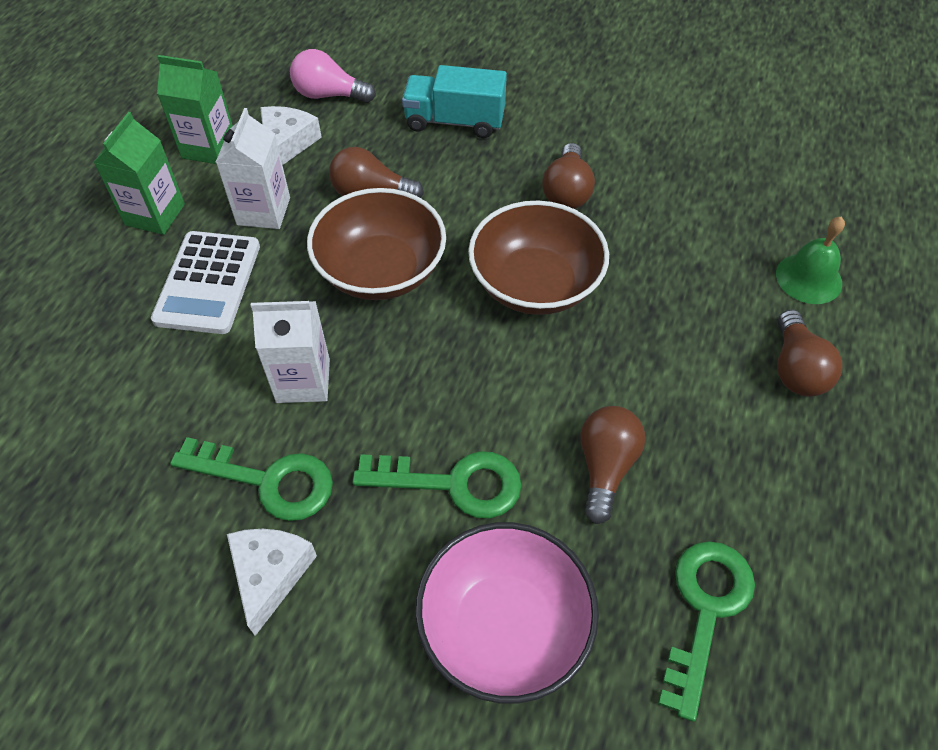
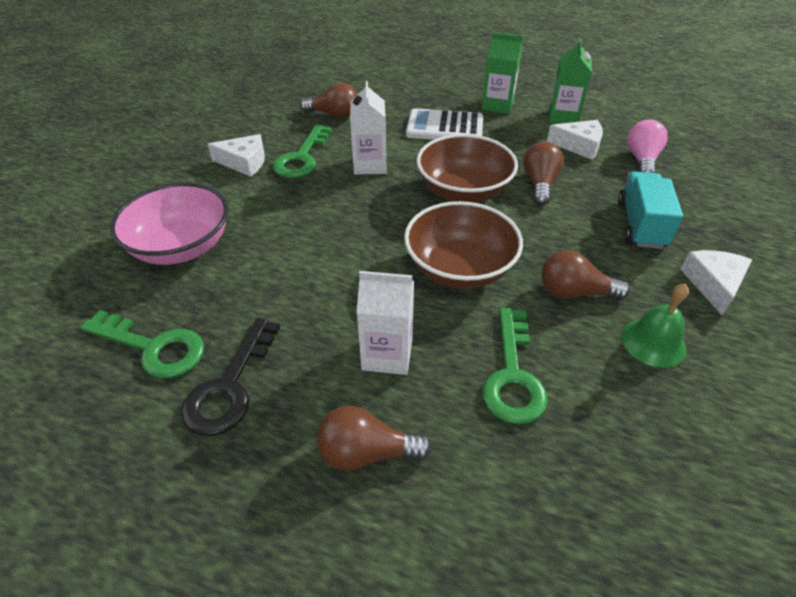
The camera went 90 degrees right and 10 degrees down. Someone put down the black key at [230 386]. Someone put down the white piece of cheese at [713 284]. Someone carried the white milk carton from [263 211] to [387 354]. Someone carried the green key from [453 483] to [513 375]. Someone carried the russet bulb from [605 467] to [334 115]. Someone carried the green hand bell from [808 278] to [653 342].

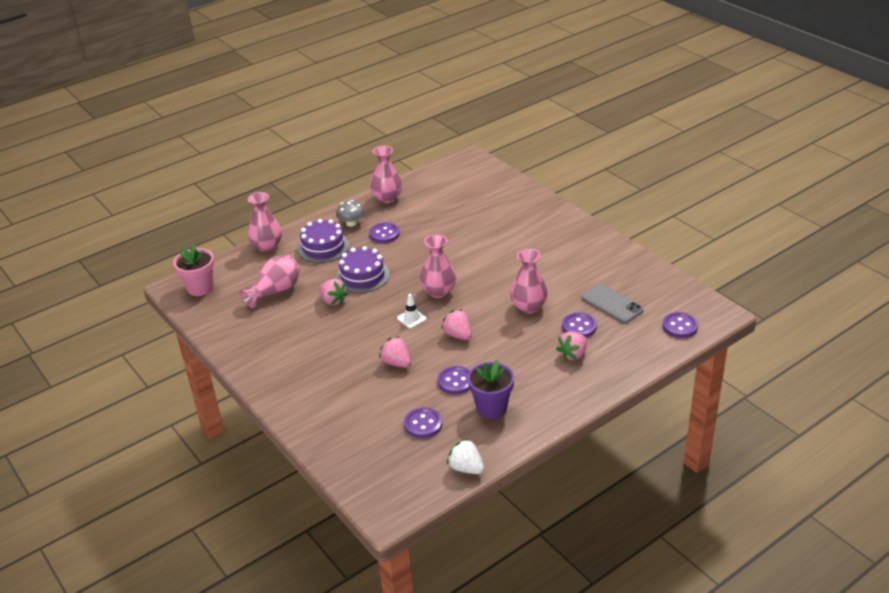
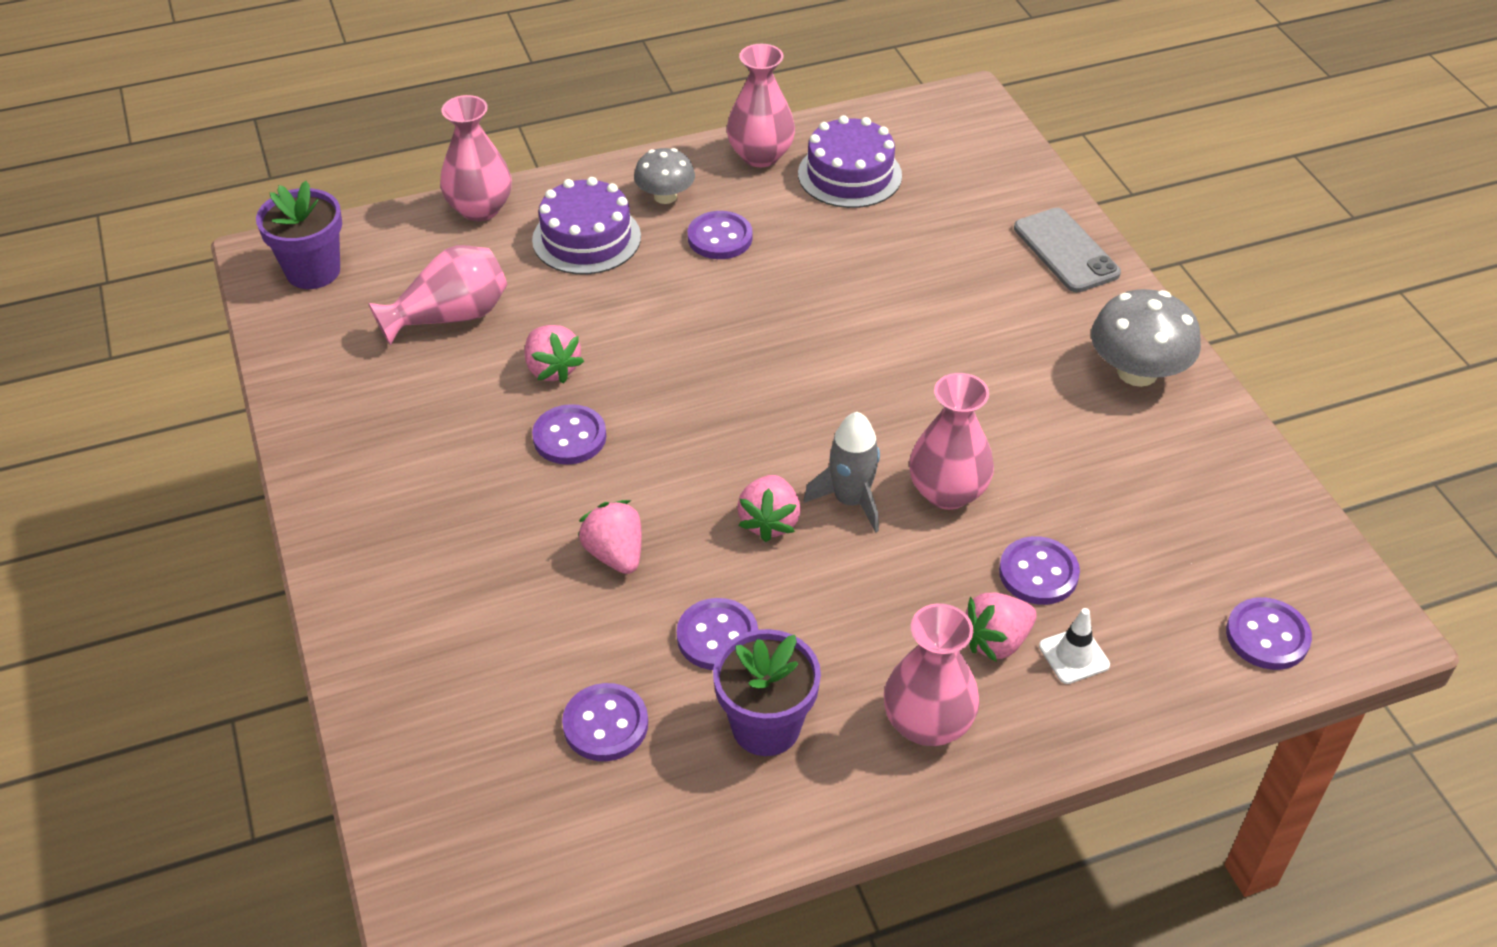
The camera went 15 degrees right and 10 degrees up. Someone took away the white berry at [466 468]. Someone put down the purple button at [569 437]. Someone put down the ash-grey toy rocket at [850 501]. Someone put down the ash-grey fungus at [1137 372]. Someone carried the purple cake from [362 276] to [849 174]. Someone carried the white road cone from [411 318] to [1074 655]. Someone carried the rose-pink tall vase from [438 292] to [927 724]. Someone carried the ash-grey smartphone from [612 304] to [1066 251]. Someone repainted the rose-pink plant pot at [200 288], which became the purple plant pot at [313 271]. Someone rotated the rose-pink berry at [458 335] by 150 degrees counterclockwise.

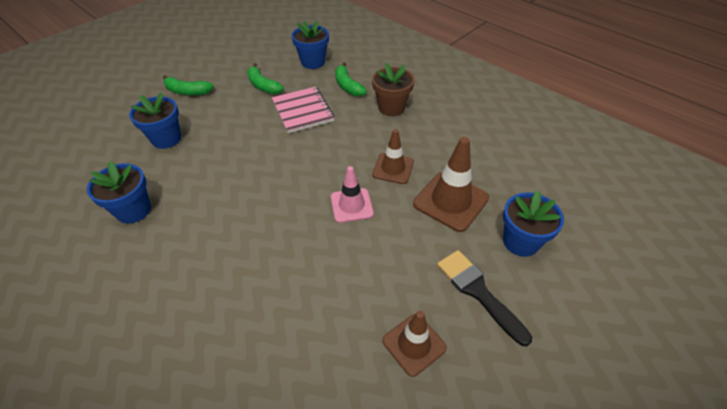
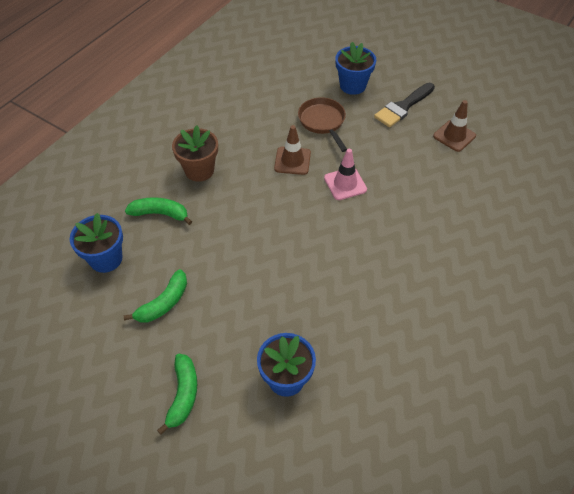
The camera went 100 degrees left and 5 degrees up. Someone took away the blue plant pot at [134 210]. Someone took away the rose-pink notepad at [303 111]. Someone swapped the russet road cone at [451 201] for the russet frying pan at [323 122]. Someone rotated the green banana fruit at [347 86] by 135 degrees counterclockwise.

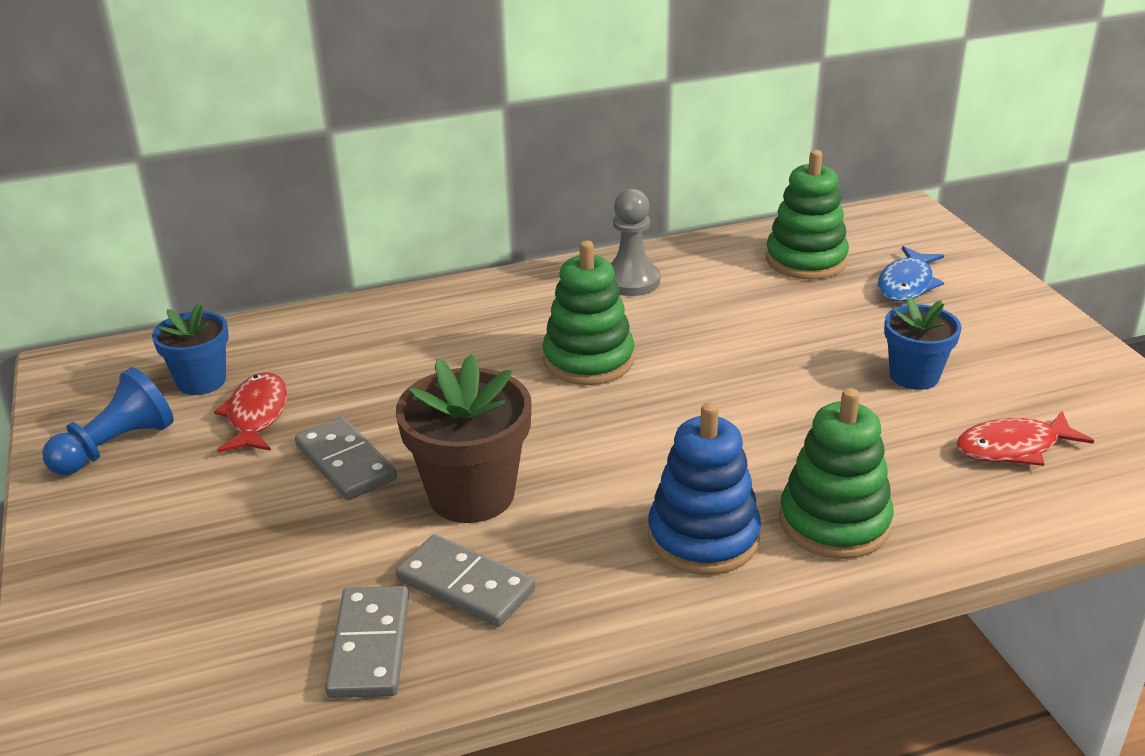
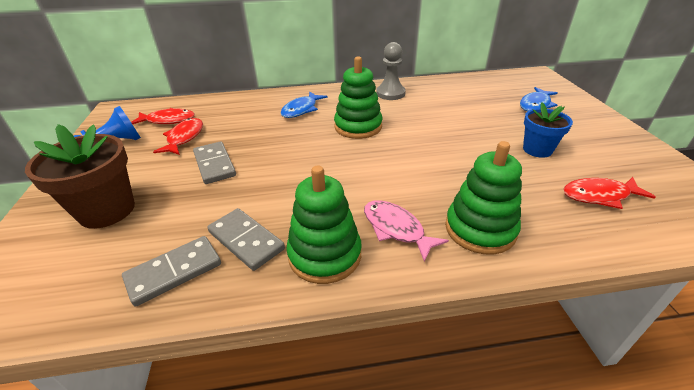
The camera went 10 degrees right and 5 degrees up. Someone put down the blue toy fish at [301 110]. Someone carried the russet plant pot from [471 494] to [107 210]. Someone carried the green ring stacker from [806 260] to [325 255]. Someone swapped the blue plant pot at [201 381] for the crimson toy fish at [168 120]. Someone swapped the blue ring stacker at [703 537] for the rose-pink toy fish at [396 229]. Someone rotated the ash-grey domino piece at [370 646] by 45 degrees clockwise.

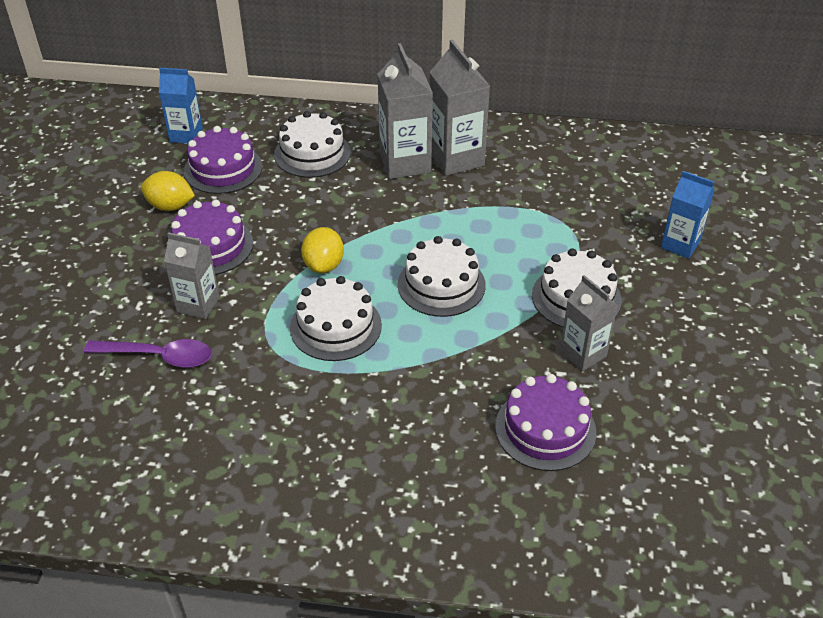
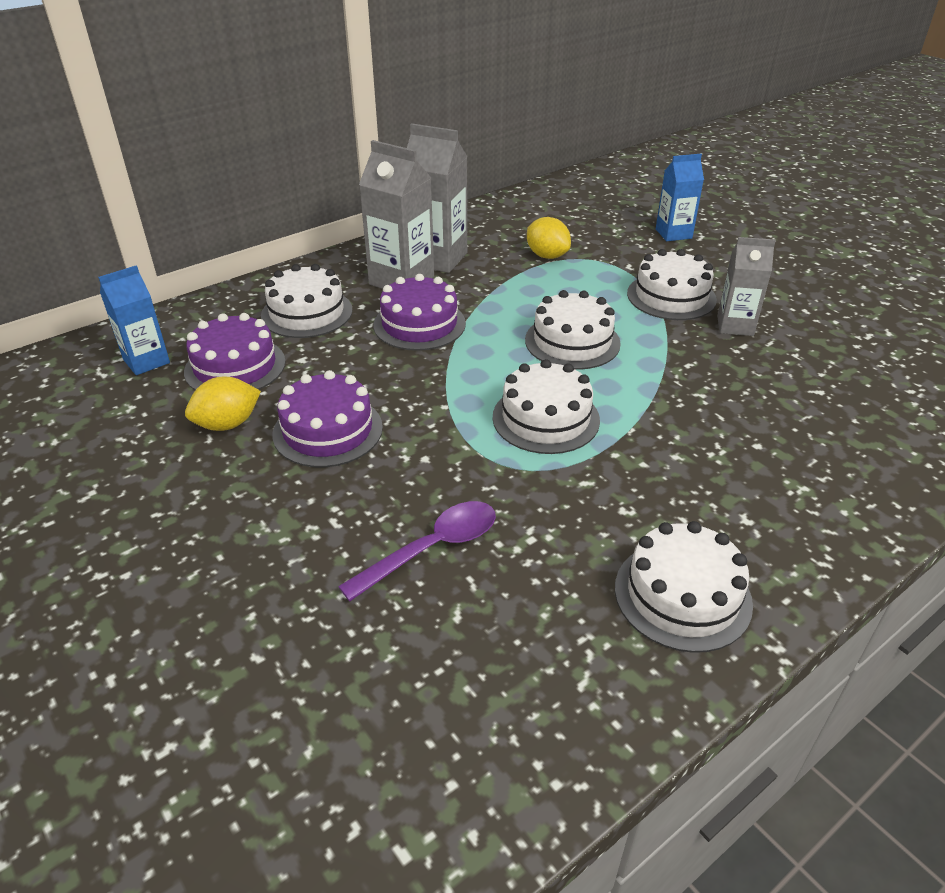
The camera went 45 degrees left and 5 degrees down. Someone took away the ash-grey milk carton at [198 305]. Someone put down the white cake at [682 595]. Someone carried the bright yellow toy lemon from [324 265] to [547 256]. Someone carried the purple cake from [545 429] to [419 324].

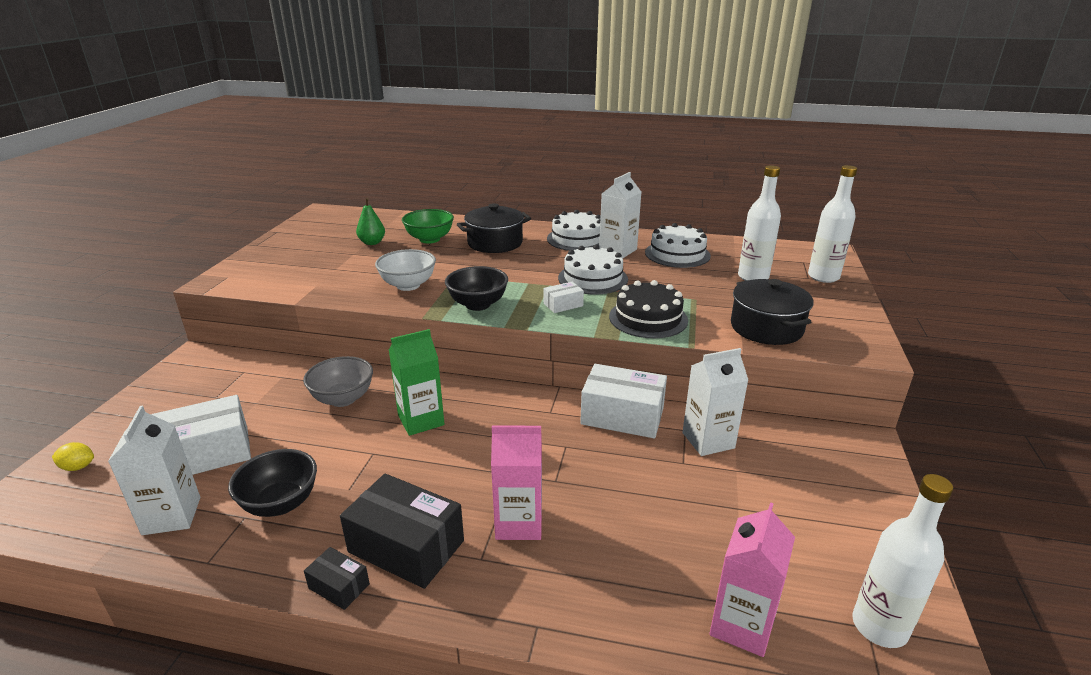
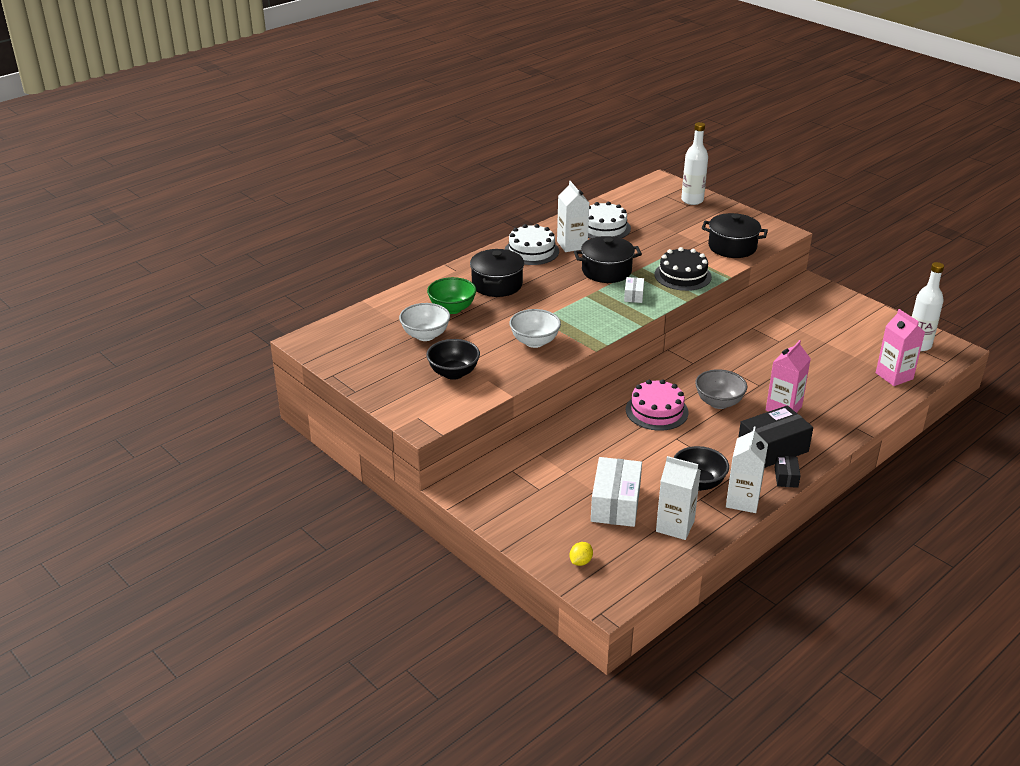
The camera went 55 degrees left and 5 degrees up. Someone took away the white parcel at [622 416]. Someone took away the white drink bottle at [753 277]. Someone carried the ash-grey deep dish from [343 399] to [718 402]. Someone carried the black deep dish from [478 304] to [453 373]. Someone carried the white milk carton from [708 440] to [742 501]. Someone swapped the green pear at [372 242] for the white deep dish at [425 335]. Someone swapped the green milk carton at [421 420] for the rose-pink cake at [656 411]. Someone swapped the white cake at [593 278] for the black cooking pot at [606 271]. Someone rotated the black parcel at [339 586] by 60 degrees counterclockwise.

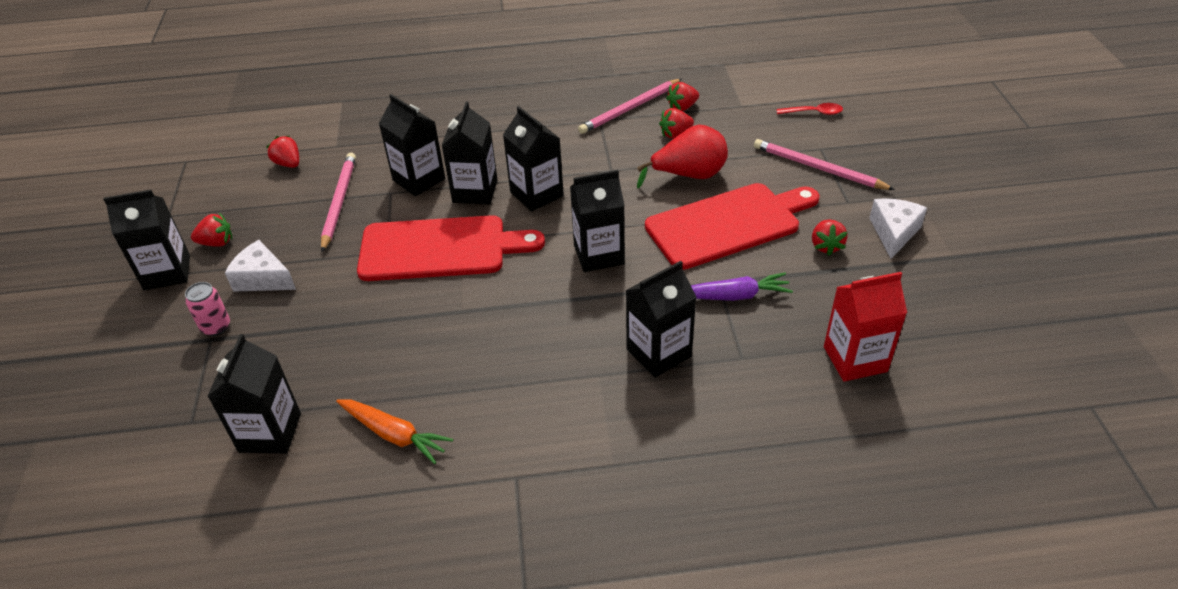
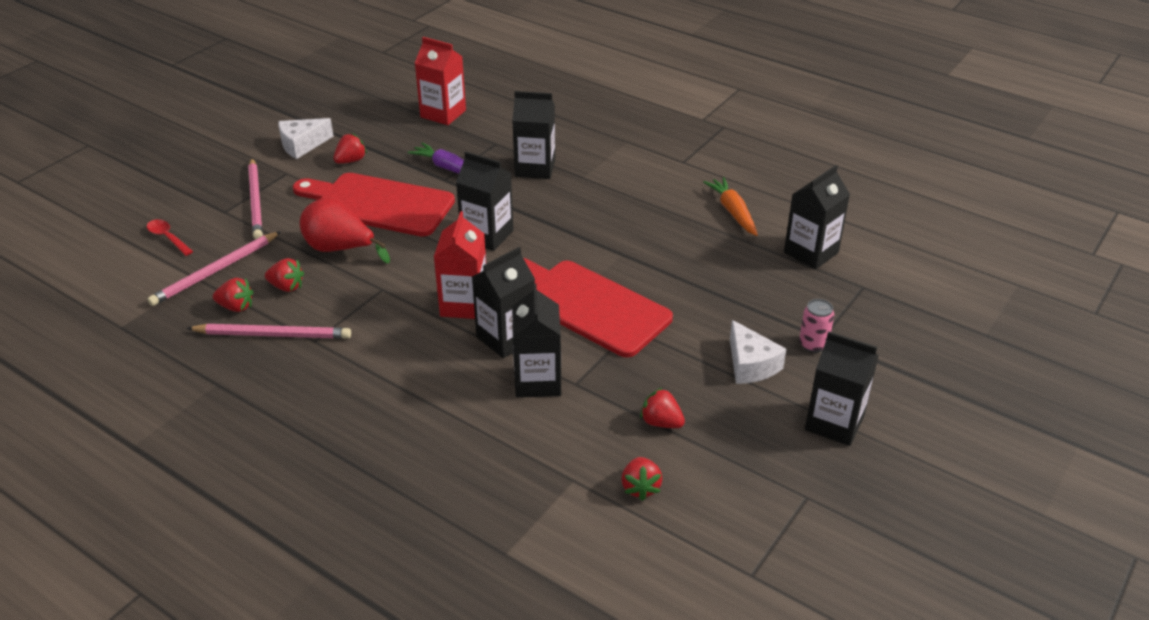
The camera went 140 degrees left and 5 degrees down. Someone carried the crimson berry from [217 243] to [661 422]. Someone carried the rose-pink wooden pencil from [339 202] to [216 271]. Someone repainted the black milk carton at [536 194], which became the crimson milk carton at [464 304].

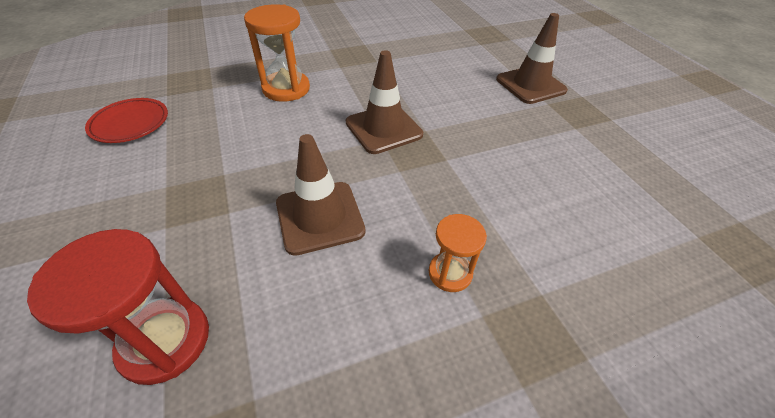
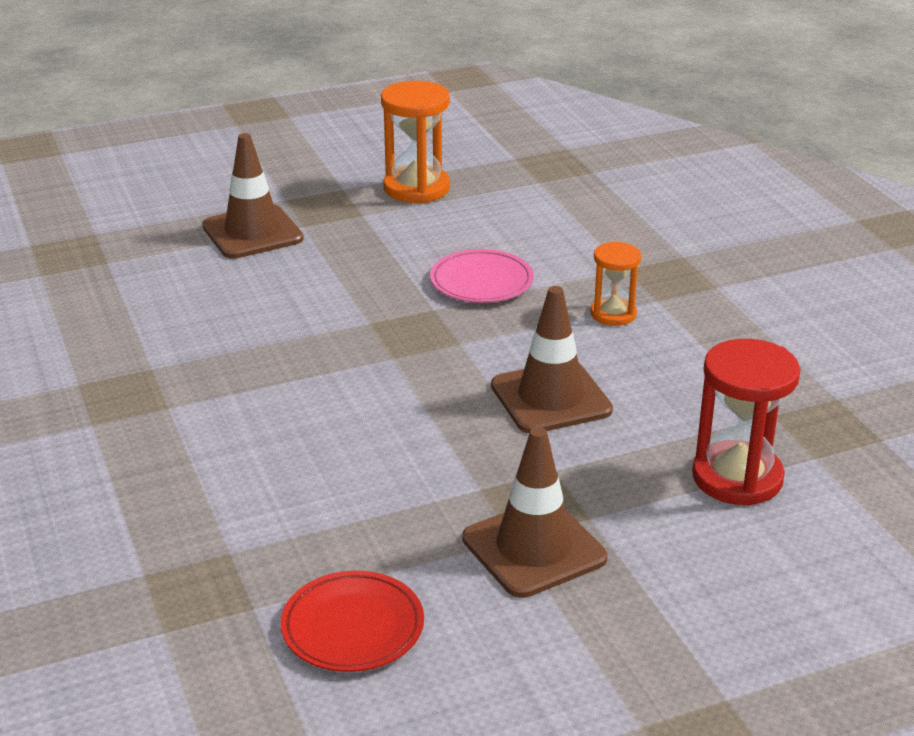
The camera went 90 degrees left and 15 degrees down. Someone put down the rose-pink plate at [481 282]. Someone carried the orange-coloured hourglass from [286 89] to [416 188]. Someone carried the russet road cone from [383 129] to [534 548].

